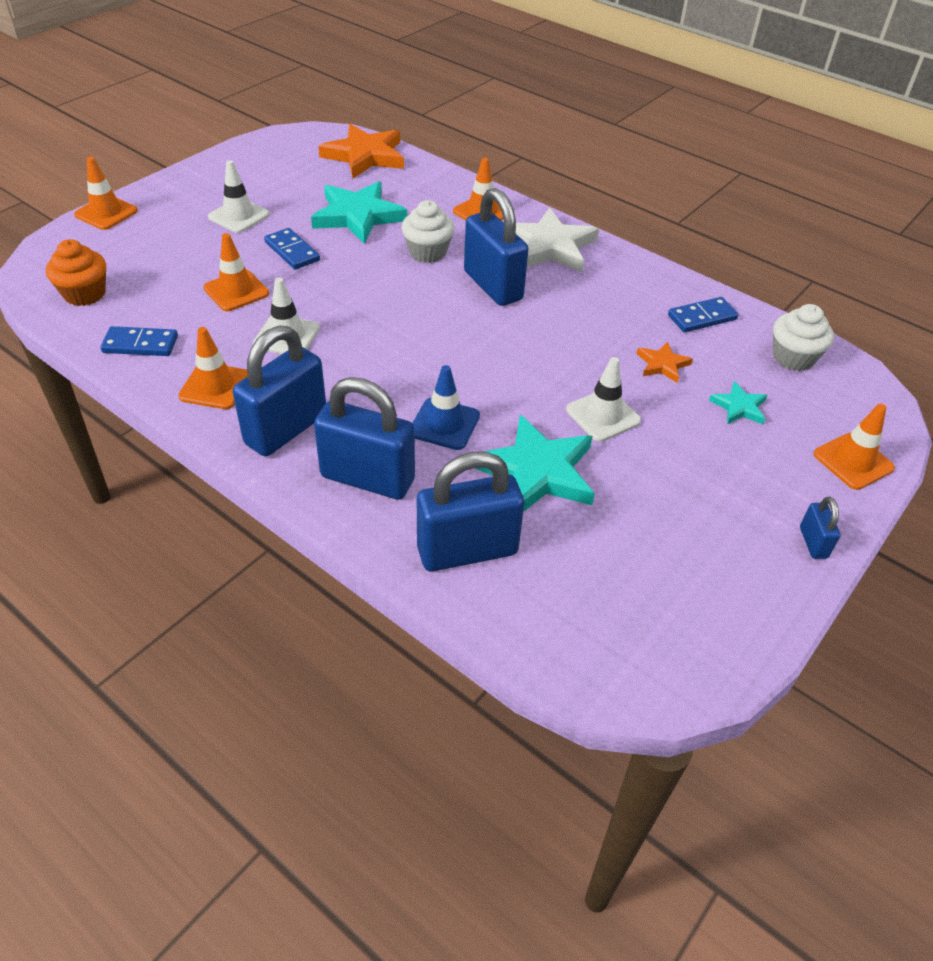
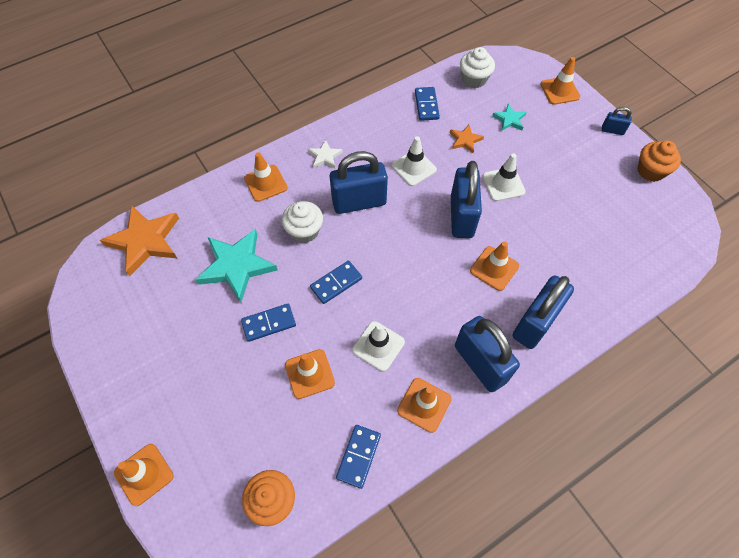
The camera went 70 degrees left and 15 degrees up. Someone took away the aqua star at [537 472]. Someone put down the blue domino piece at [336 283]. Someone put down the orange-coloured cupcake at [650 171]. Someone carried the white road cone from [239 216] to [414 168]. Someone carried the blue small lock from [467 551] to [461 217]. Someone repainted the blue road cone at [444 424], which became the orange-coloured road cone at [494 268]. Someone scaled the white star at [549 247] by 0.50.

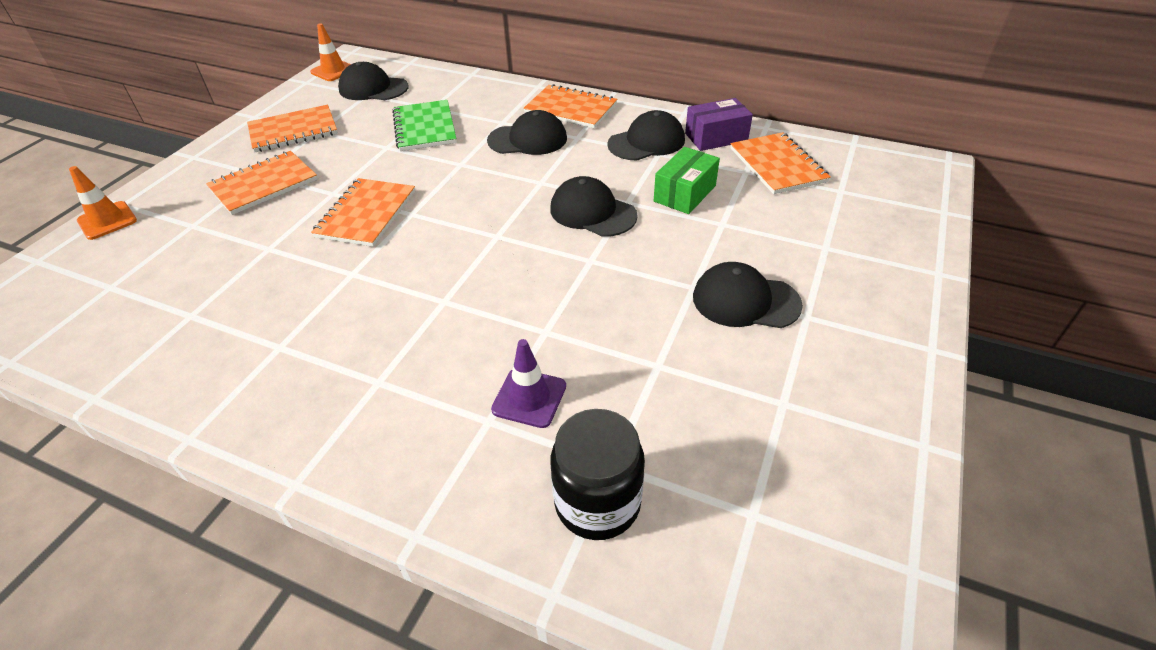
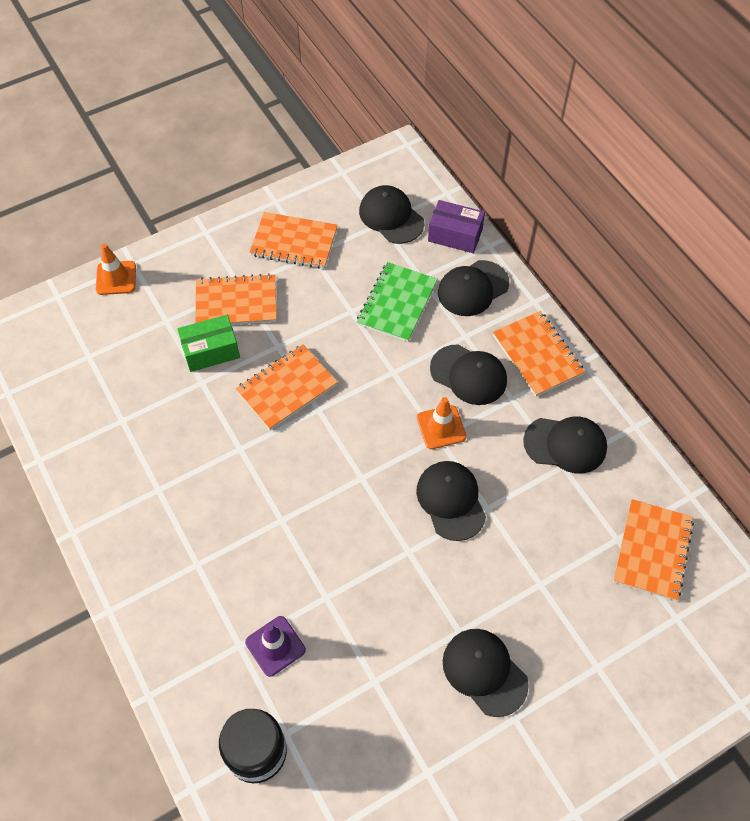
The camera went 35 degrees right and 15 degrees up. Someone put down the black cap at [473 288]. Someone carried the orange-coloured road cone from [333 71] to [441 427]. Someone carried the green parcel from [685 193] to [211 351]. Someone carried the purple parcel from [716 137] to [455 235].

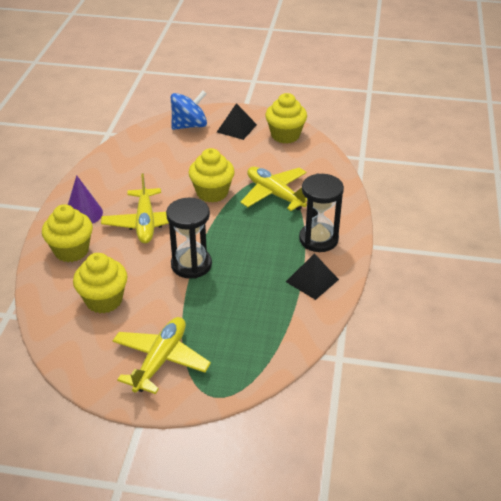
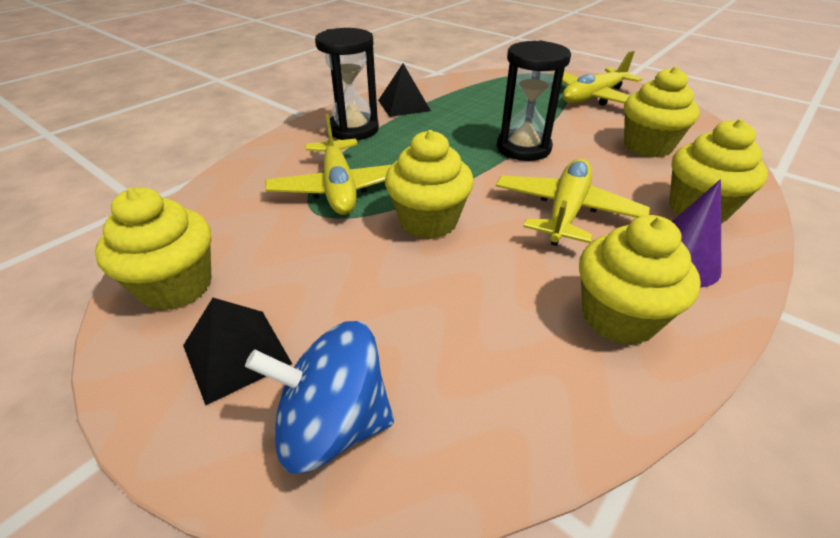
The camera went 150 degrees left and 0 degrees up. Someone put down the bright yellow cupcake at [618 317].

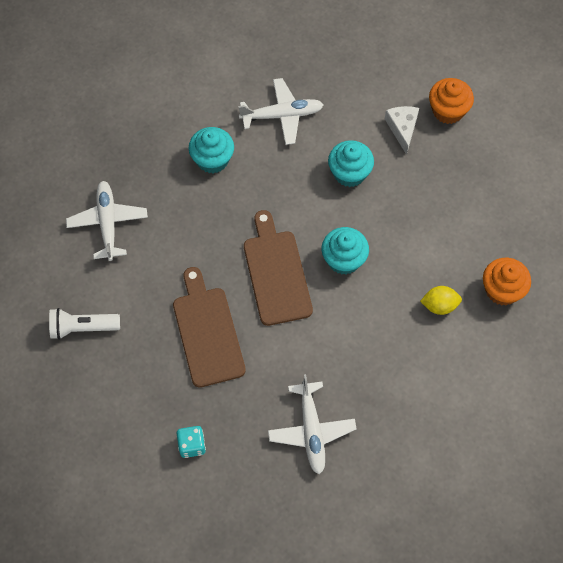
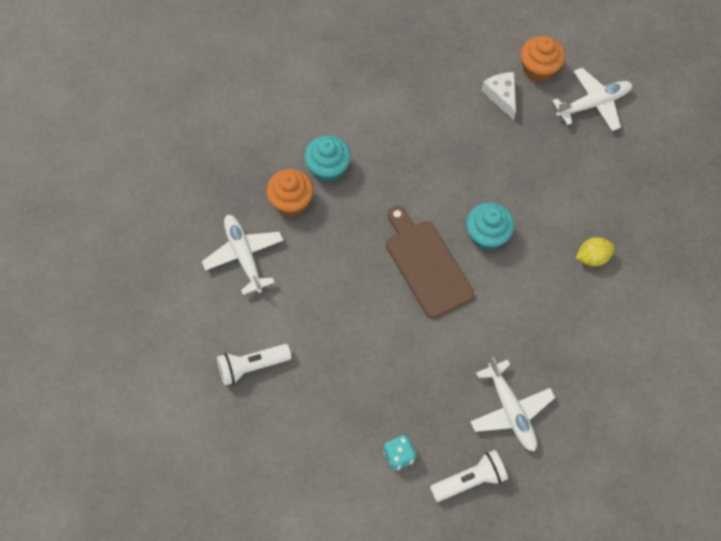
The camera went 15 degrees left and 0 degrees up. Someone took away the russet bread board at [207 332]. Someone took away the aqua cupcake at [349 173]. Someone put down the white torch at [470 480]. Someone carried the white aeroplane from [282 115] to [593 104]. Someone carried the orange-coloured cupcake from [502 290] to [291 202].

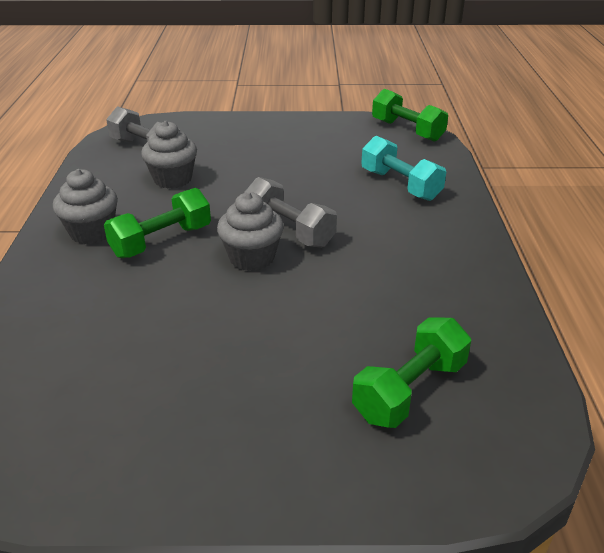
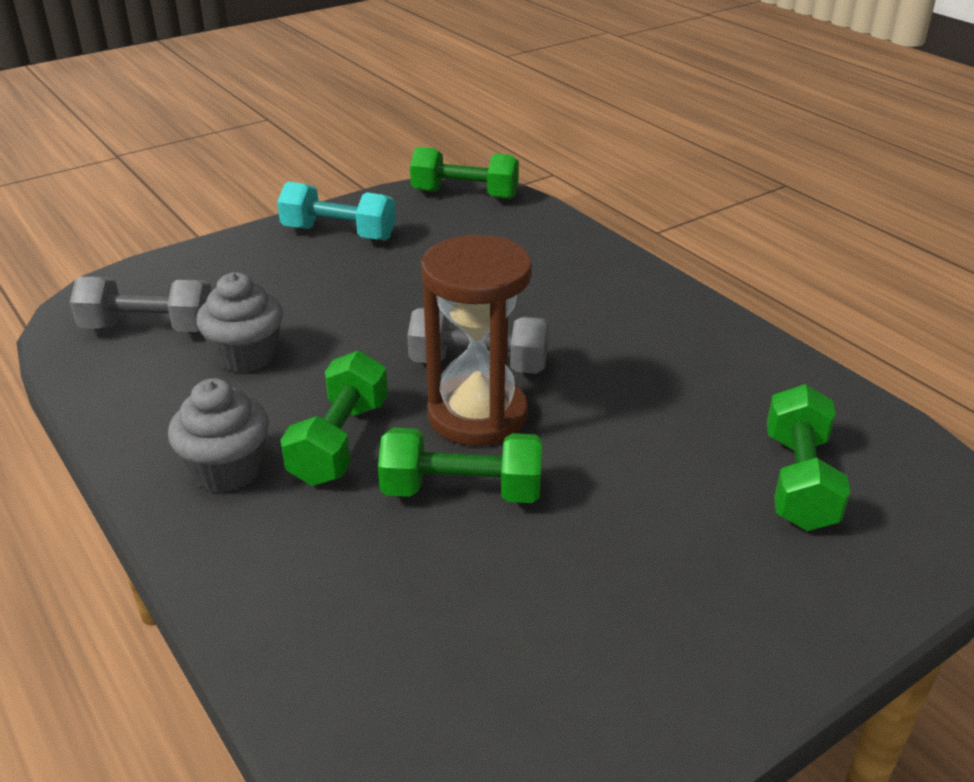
The camera went 35 degrees left and 0 degrees up. Someone put down the green hand weight at [462 491]. Someone carried the aqua hand weight from [400 185] to [339 233]. Someone swapped the ash-grey cupcake at [252 258] for the russet hourglass at [477 415].

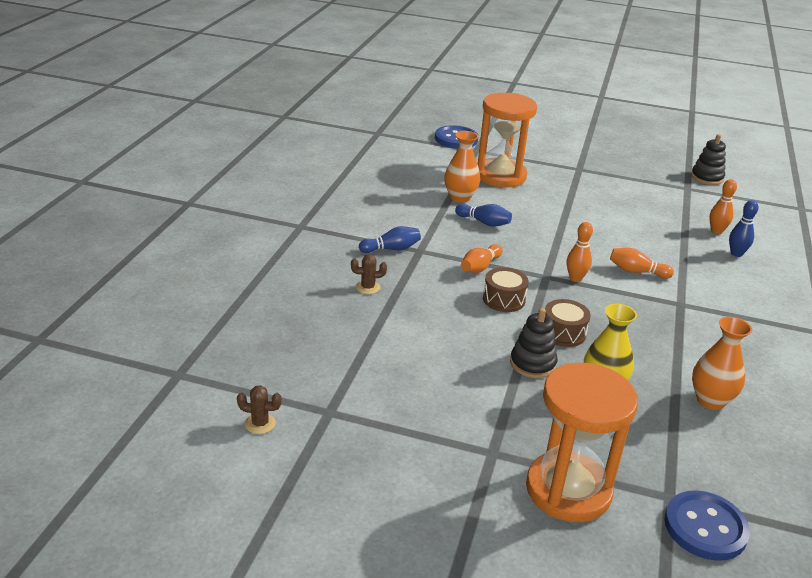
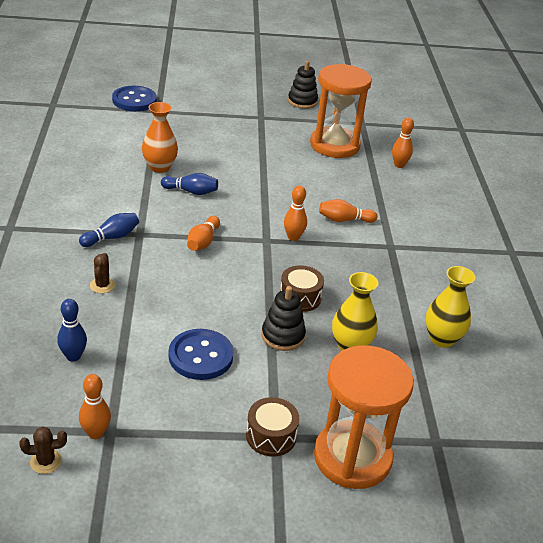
The camera went 20 degrees left and 5 degrees up. Someone put down the orange-coloured bowling pin at [95 433]. Someone carried the orange-coloured hourglass from [500 176] to [334 145]. Someone carried the russet toy drum from [504 299] to [271 436]. Someone carried the blue button from [705 527] to [200 356]. Someone carried the black ring stacker from [707 177] to [302 101]. Someone carried the blue bowling pin from [736 254] to [73 356]. Someone repainted the orange-coloured tall vase at [710 400], which became the bright yellow tall vase at [442 339]. Someone rotated the russet saguaro cactus at [368 287] by 60 degrees counterclockwise.

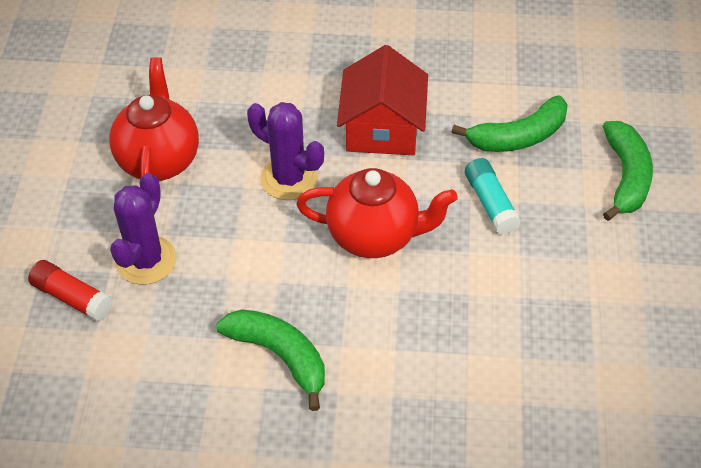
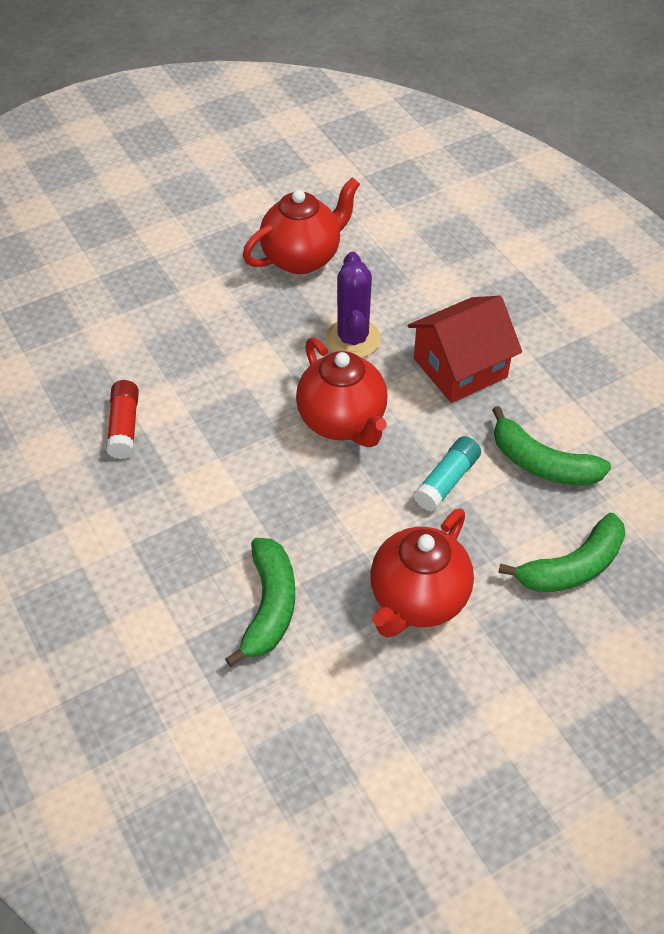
The camera went 55 degrees right and 0 degrees up. Someone took away the purple saguaro cactus at [146 260]. Someone put down the crimson tea pot at [417 600]. Someone carried the crimson stick of glue from [72 297] to [124 427]. Someone carried the green banana fruit from [280 355] to [269 606].

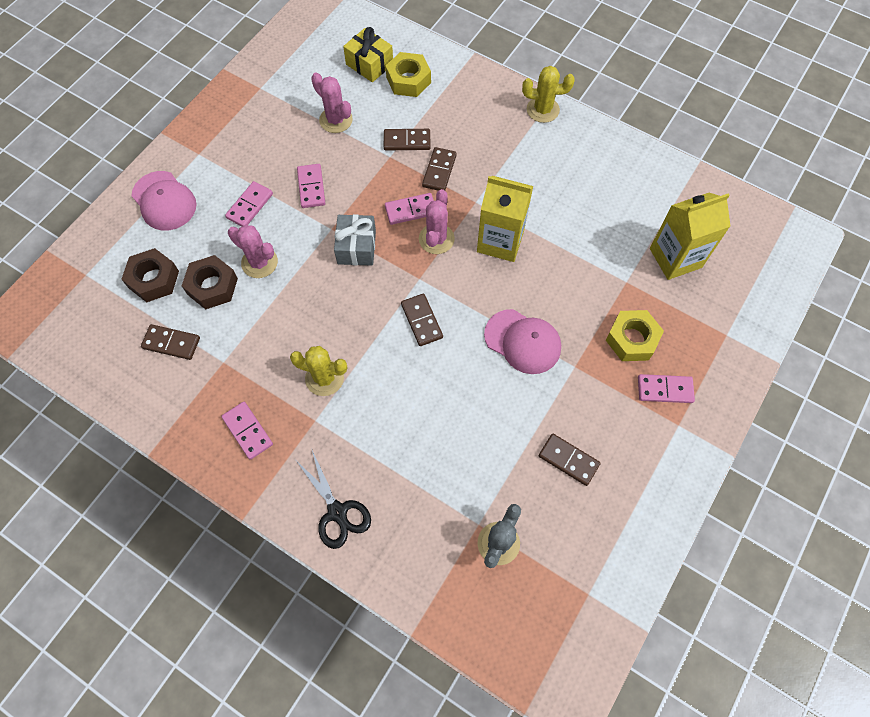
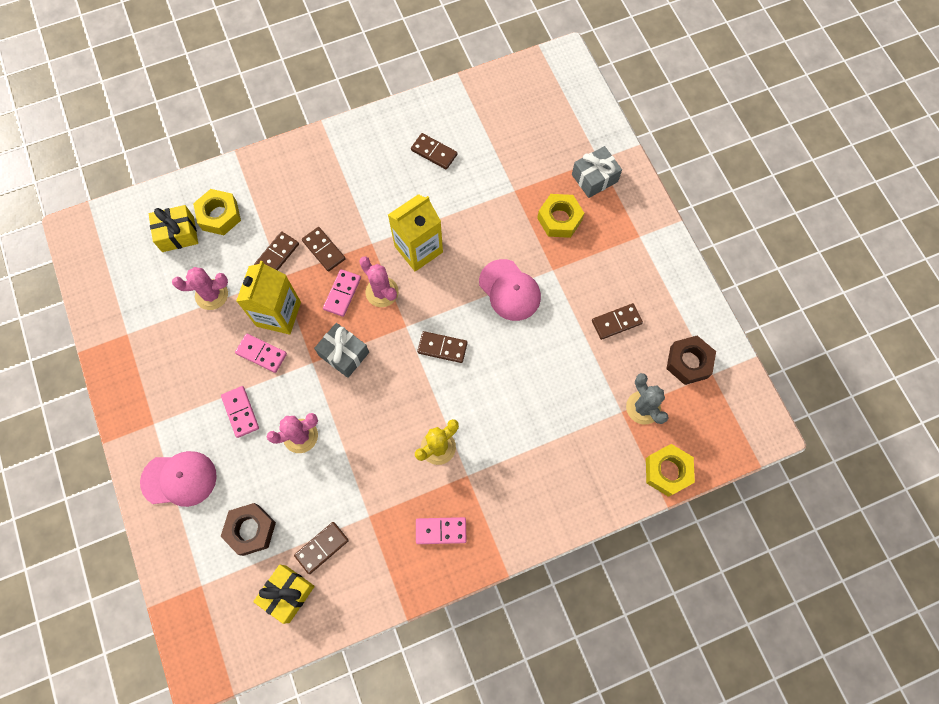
The camera went 55 degrees left and 5 degrees up. Someone took away the black scissors at [337 512]. Someone took away the bright yellow saguaro cactus at [543 110]. Someone took away the rose-pink domino piece at [664 389]. Someone put down the bright yellow wrapped gift at [287 594]. Someone put down the russet domino piece at [434 152]. Someone put down the ash-grey wrapped gift at [594 178]. Someone put down the bright yellow hexagon nut at [667 471]. Someone carried the russet hexagon nut from [212 286] to [688 362]. Someone carried the bright yellow milk carton from [675 258] to [278 314]. Someone rotated the rose-pink cap at [523 341] by 75 degrees clockwise.

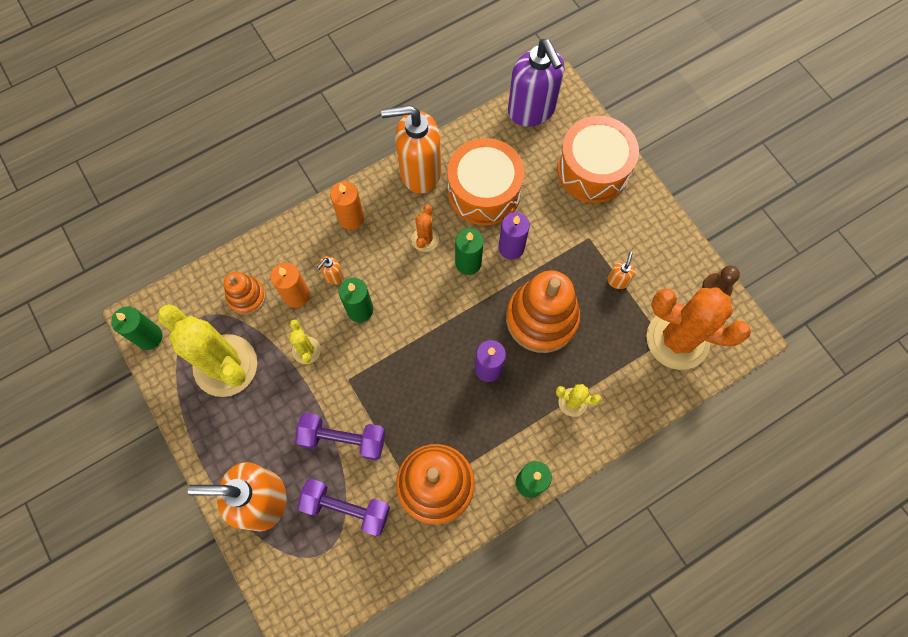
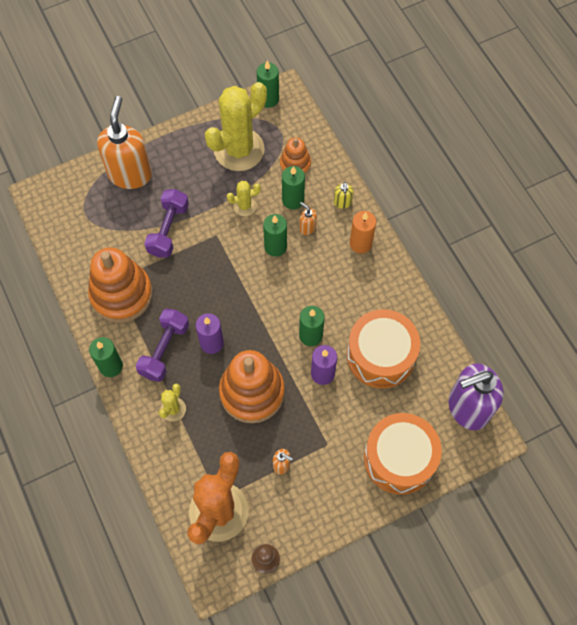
The camera went 95 degrees right and 5 degrees down. Someone took away the orange-coloured pump bottle at [419 172]. Someone took away the orange-coloured saguaro cactus at [425 239]. Someone put down the bright yellow pump bottle at [342 203]. Someone carried the purple hand weight from [346 508] to [164 350]. Someone repainted the orange-coloured candle at [296 295], which became the green candle at [293 200].

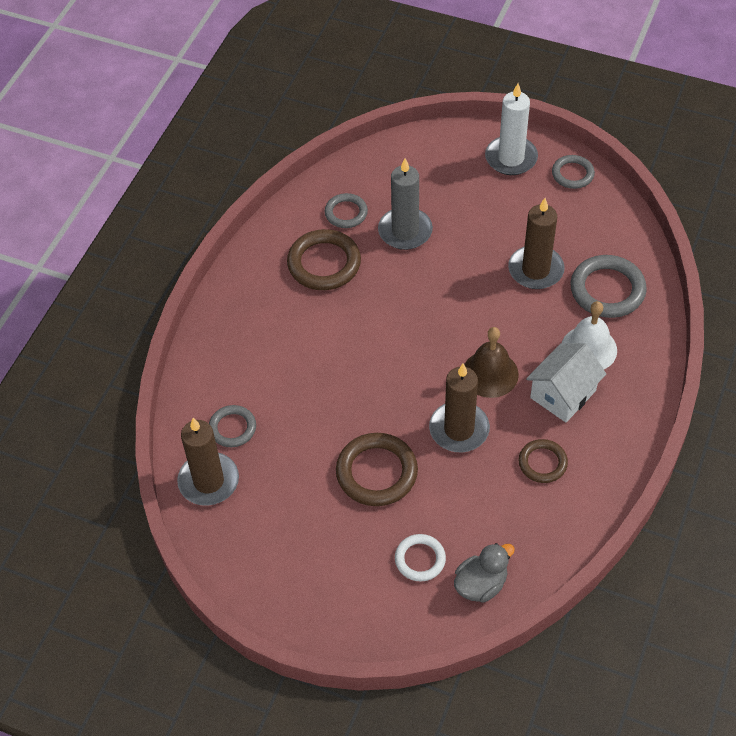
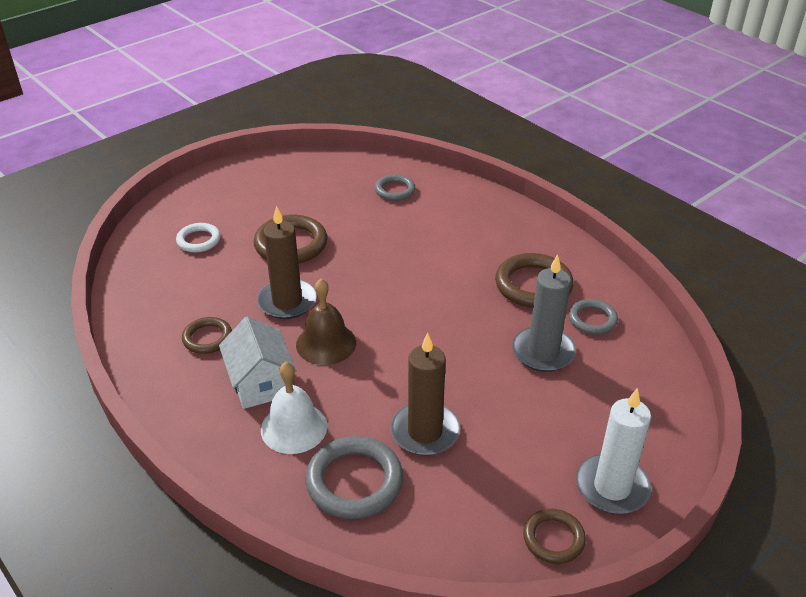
The camera went 115 degrees right and 15 degrees down. Someone took away the russet candle at [208 481]. Someone took away the ash-grey rubber duck at [481 584]. Someone repainted the ash-grey hoop at [572 174], which became the russet hoop at [553 538].

